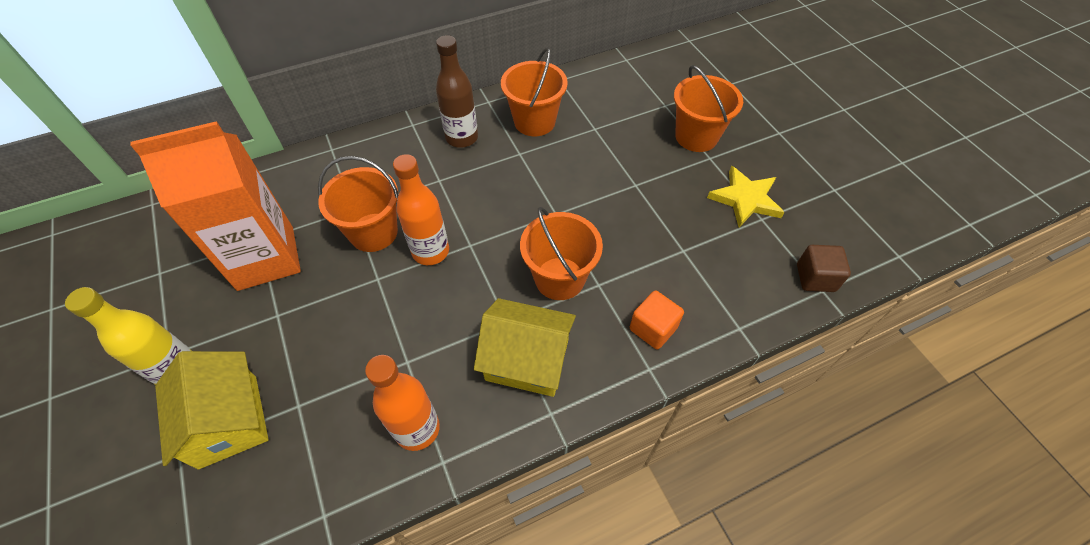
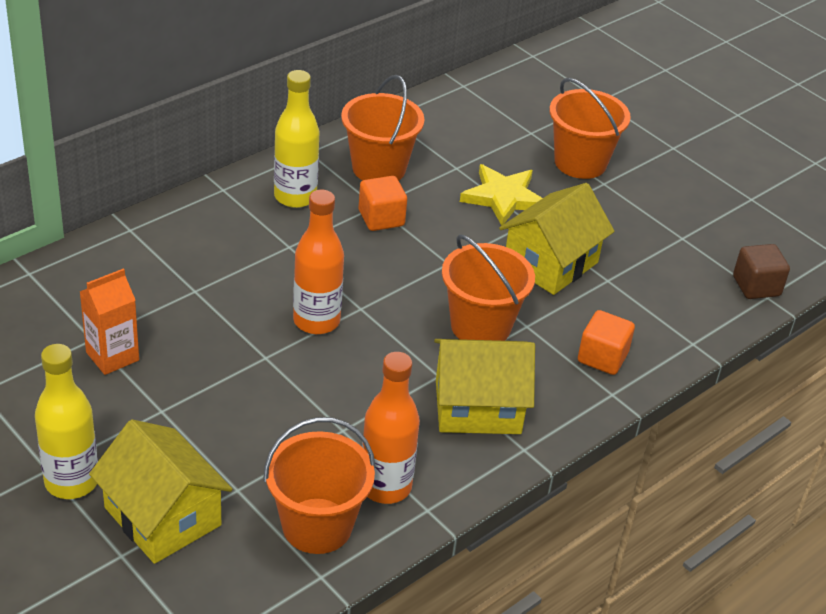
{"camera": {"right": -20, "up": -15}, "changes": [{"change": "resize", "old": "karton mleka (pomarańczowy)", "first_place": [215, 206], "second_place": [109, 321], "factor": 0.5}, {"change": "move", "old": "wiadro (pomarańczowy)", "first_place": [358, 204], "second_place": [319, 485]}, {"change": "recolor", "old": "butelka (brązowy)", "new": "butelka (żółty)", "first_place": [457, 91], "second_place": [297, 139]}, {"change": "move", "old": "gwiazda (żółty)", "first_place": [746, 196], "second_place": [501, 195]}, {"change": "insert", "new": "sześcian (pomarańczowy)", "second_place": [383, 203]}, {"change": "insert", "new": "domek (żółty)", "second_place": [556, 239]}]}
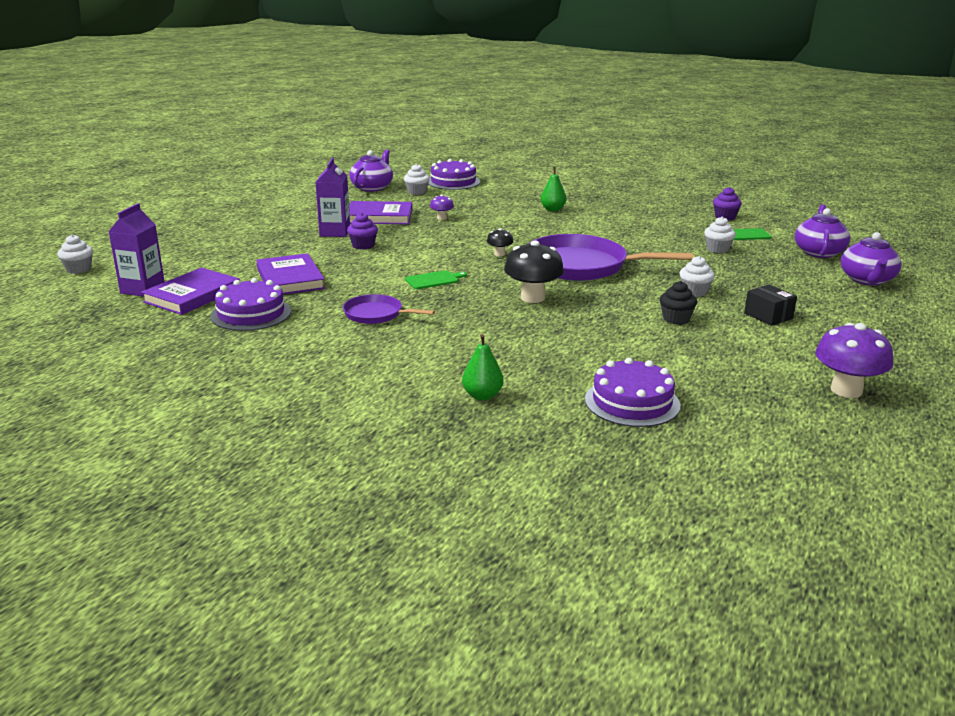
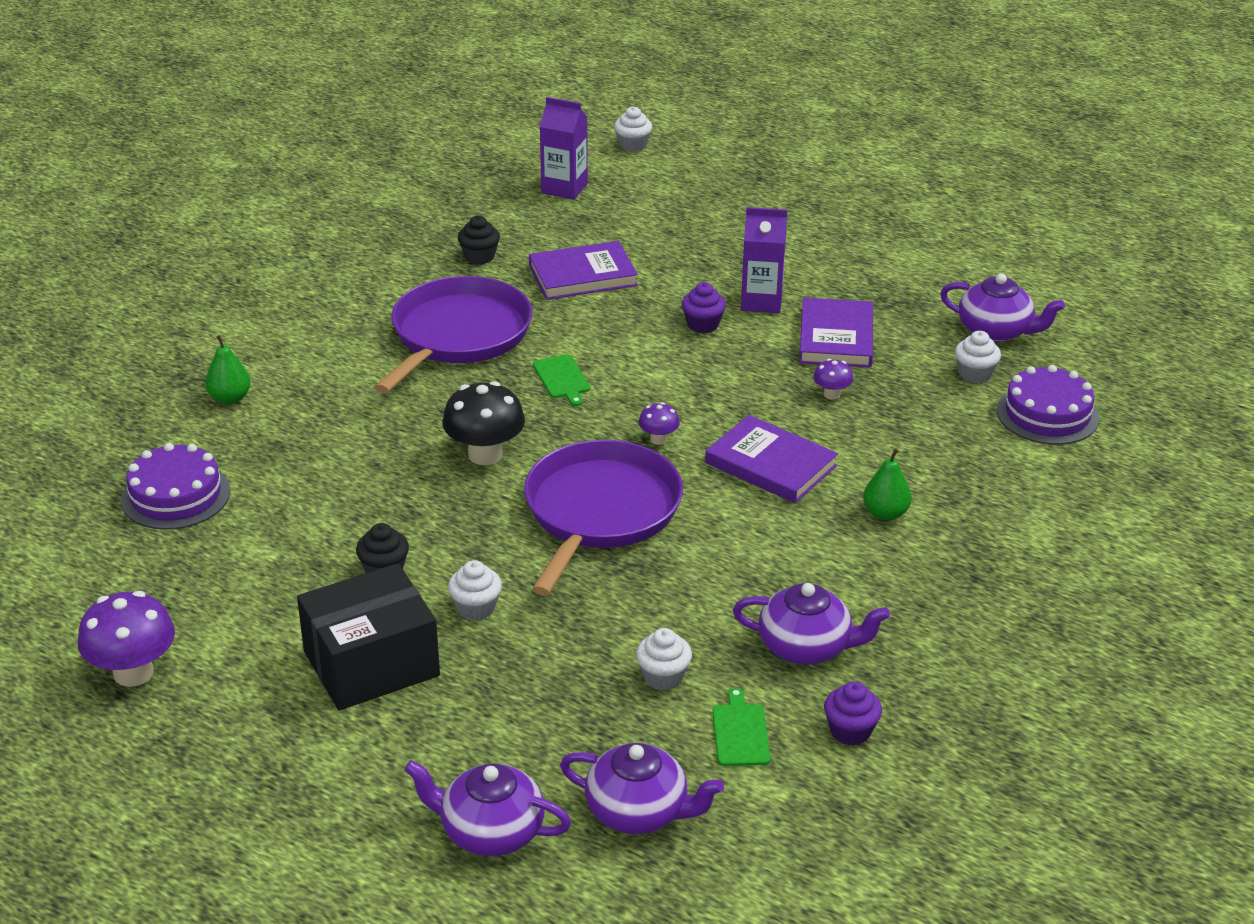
{"camera": {"right": 95, "up": 10}, "changes": [{"change": "move", "old": "książka (fioletowy)", "first_place": [190, 291], "second_place": [771, 459]}, {"change": "replace", "old": "tort (fioletowy)", "new": "muffinka (czarny)", "first_place": [250, 304], "second_place": [479, 240]}, {"change": "resize", "old": "patelnia (fioletowy)", "first_place": [389, 309], "second_place": [453, 335], "factor": 1.96}, {"change": "recolor", "old": "grzyb (czarny)", "new": "grzyb (fioletowy)", "first_place": [500, 242], "second_place": [659, 423]}, {"change": "resize", "old": "pudełko (czarny)", "first_place": [770, 305], "second_place": [368, 636], "factor": 2.0}, {"change": "insert", "new": "imbryk (fioletowy)", "second_place": [811, 624]}]}
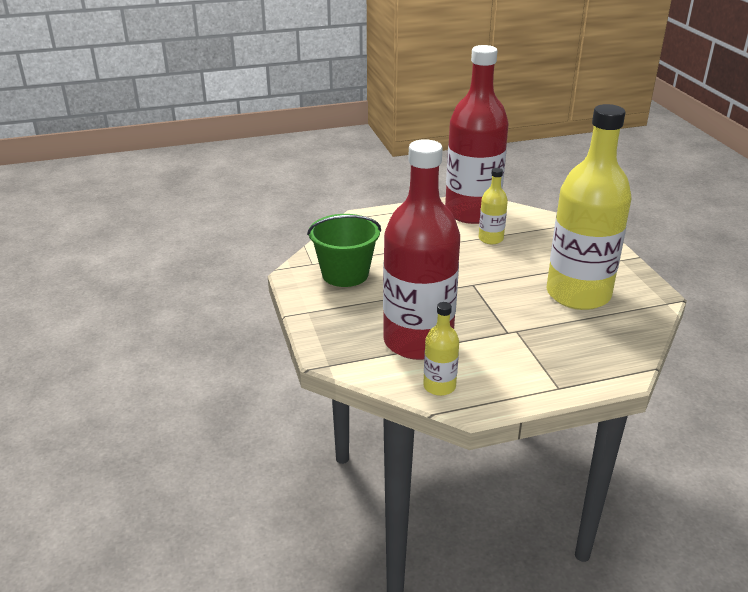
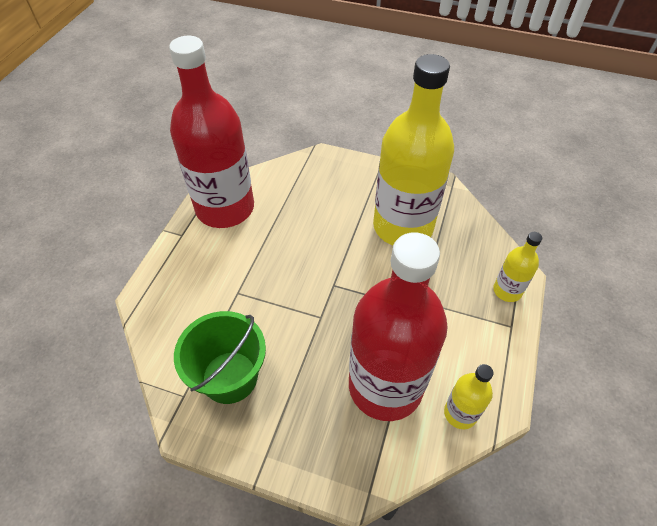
{"camera": {"right": -55, "up": 20}, "changes": [{"change": "move", "old": "butelka (żółty)", "first_place": [493, 206], "second_place": [517, 267]}]}
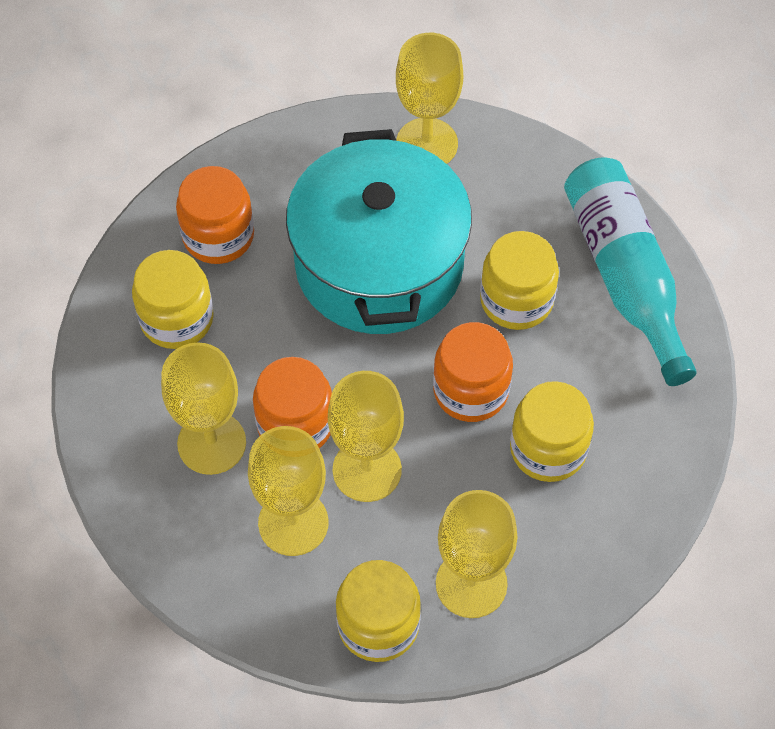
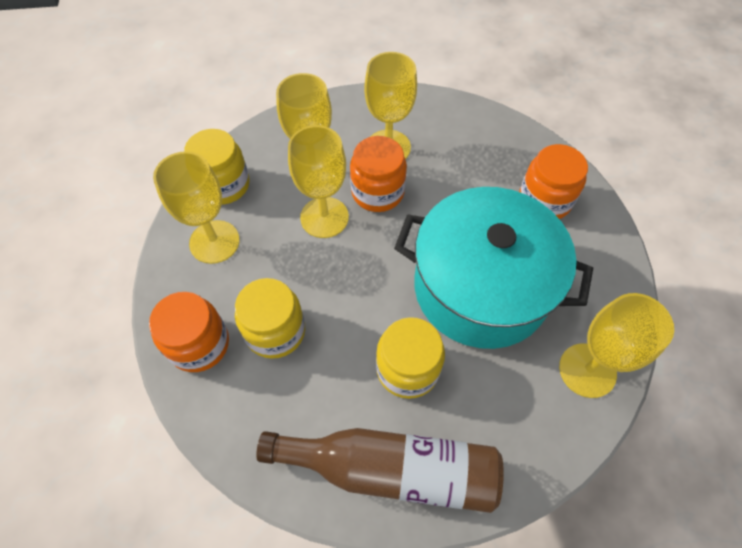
{"camera": {"right": 115, "up": 0}, "changes": [{"change": "delete", "old": "słoik (żółty)", "first_place": [173, 299]}, {"change": "move", "old": "słoik (pomarańczowy)", "first_place": [473, 372], "second_place": [189, 332]}, {"change": "recolor", "old": "butelka (turkusowy)", "new": "butelka (brązowy)", "first_place": [630, 271], "second_place": [380, 470]}]}
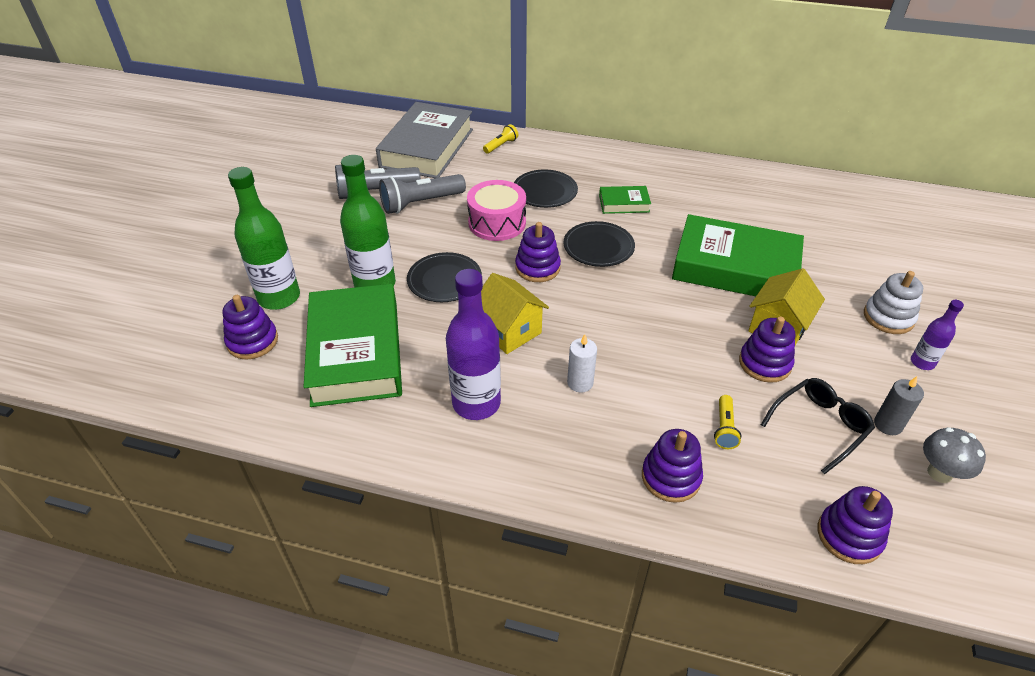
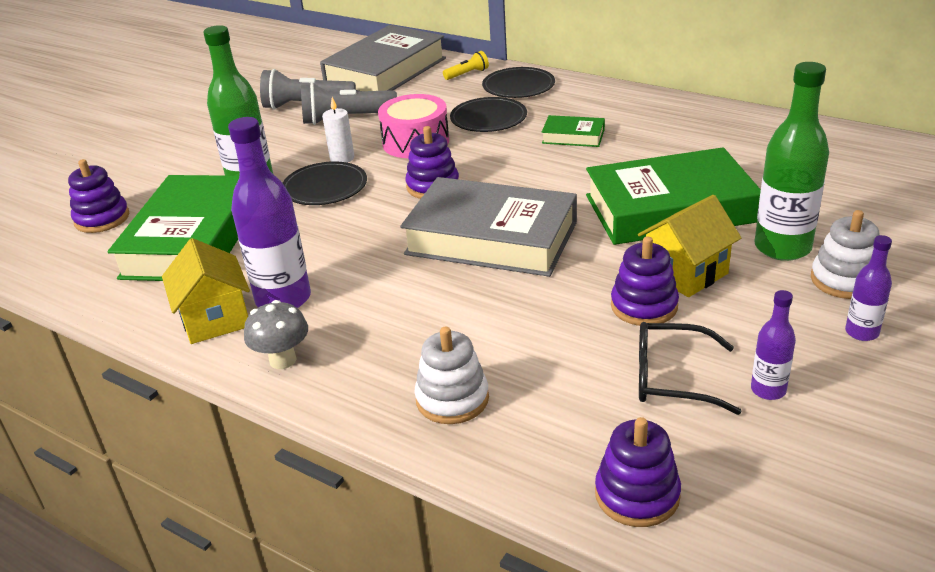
{"camera": {"right": 20, "up": -10}, "changes": [{"change": "move", "old": "butelka (zielony)", "first_place": [264, 238], "second_place": [791, 161]}, {"change": "move", "old": "domek (żółty)", "first_place": [515, 313], "second_place": [206, 291]}, {"change": "move", "old": "talerz (czarny)", "first_place": [599, 244], "second_place": [518, 82]}, {"change": "move", "old": "świeca (biały)", "first_place": [582, 363], "second_place": [338, 130]}, {"change": "recolor", "old": "zabawka nakładanka (fioletowy)", "new": "zabawka nakładanka (biały)", "first_place": [672, 466], "second_place": [451, 375]}, {"change": "rotate", "old": "książka (zielony)", "first_place": [738, 255], "second_place": [673, 196], "degrees": -45}, {"change": "delete", "old": "latarka (żółty)", "first_place": [727, 422]}, {"change": "rotate", "old": "okulary (czarny)", "first_place": [818, 426], "second_place": [690, 368], "degrees": -150}, {"change": "replace", "old": "świeca (szary)", "new": "butelka (fioletowy)", "first_place": [899, 405], "second_place": [773, 345]}, {"change": "move", "old": "grzyb (szary)", "first_place": [954, 455], "second_place": [276, 334]}, {"change": "insert", "new": "książka (szary)", "second_place": [488, 227]}]}
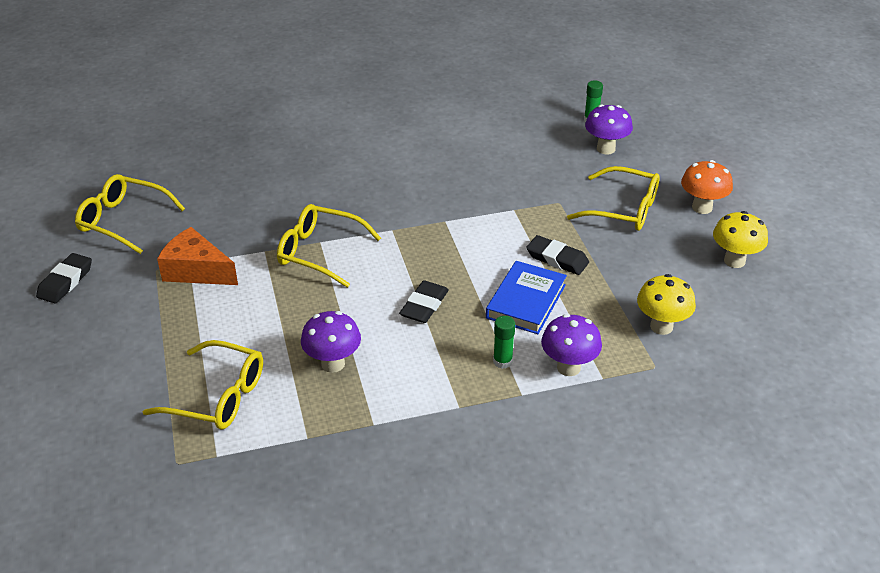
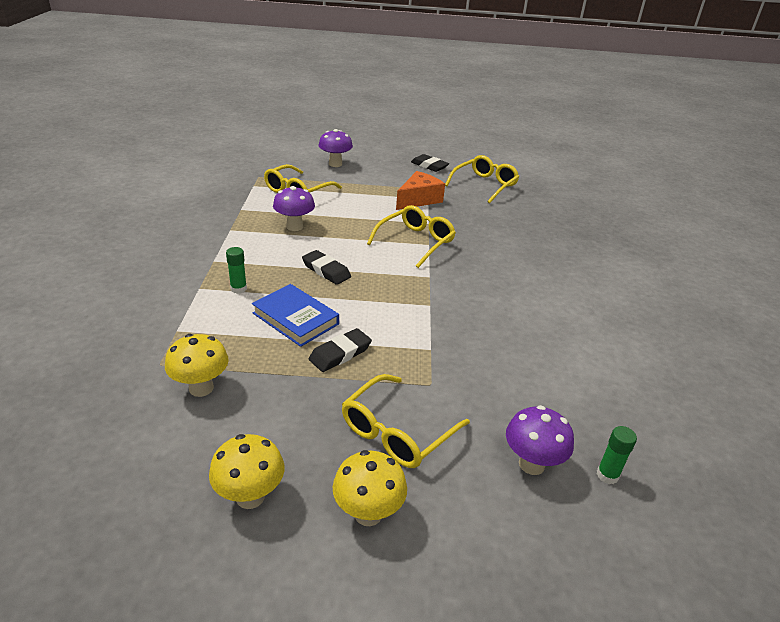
{"camera": {"right": 105, "up": -5}, "changes": [{"change": "move", "old": "grzyb (fioletowy)", "first_place": [571, 345], "second_place": [336, 148]}, {"change": "recolor", "old": "grzyb (pomarańczowy)", "new": "grzyb (żółty)", "first_place": [707, 187], "second_place": [370, 488]}]}
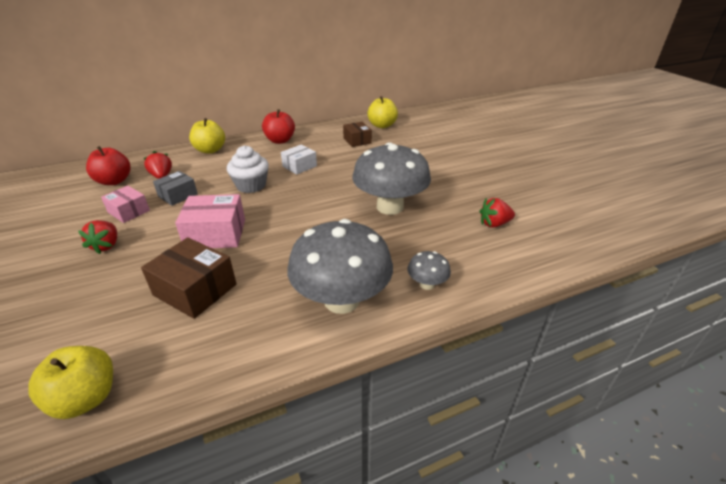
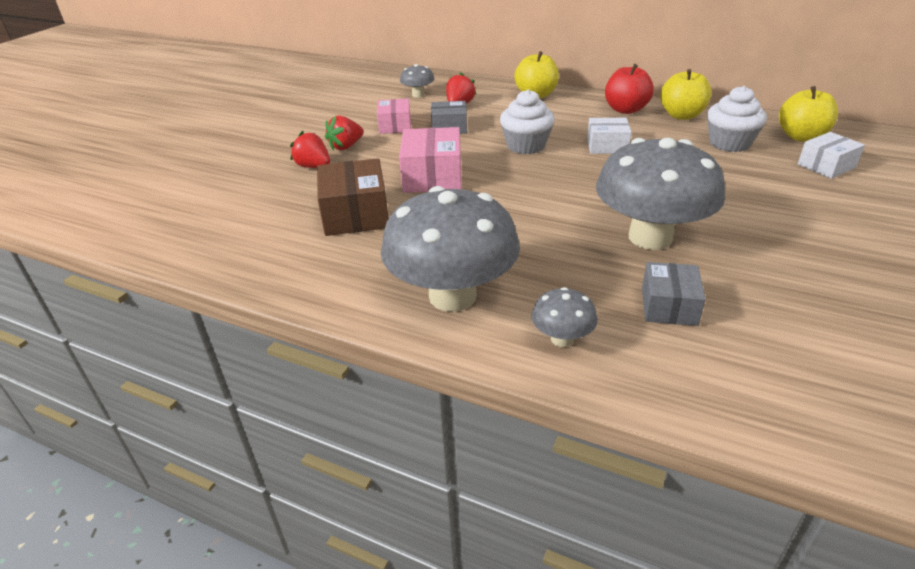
{"camera": {"right": 50, "up": 0}, "changes": [{"change": "move", "old": "jabłko (żółty)", "first_place": [70, 382], "second_place": [685, 94]}, {"change": "replace", "old": "jabłko (czerwony)", "new": "grzyb (szary)", "first_place": [108, 165], "second_place": [417, 80]}, {"change": "rotate", "old": "pudełko (różowy)", "first_place": [210, 221], "second_place": [430, 160], "degrees": 45}, {"change": "replace", "old": "pudełko (brązowy)", "new": "muffinka (biały)", "first_place": [357, 134], "second_place": [737, 119]}, {"change": "move", "old": "truskawka (czerwony)", "first_place": [497, 213], "second_place": [310, 149]}, {"change": "insert", "new": "pudełko (szary)", "second_place": [674, 294]}, {"change": "insert", "new": "pudełko (biały)", "second_place": [831, 155]}]}
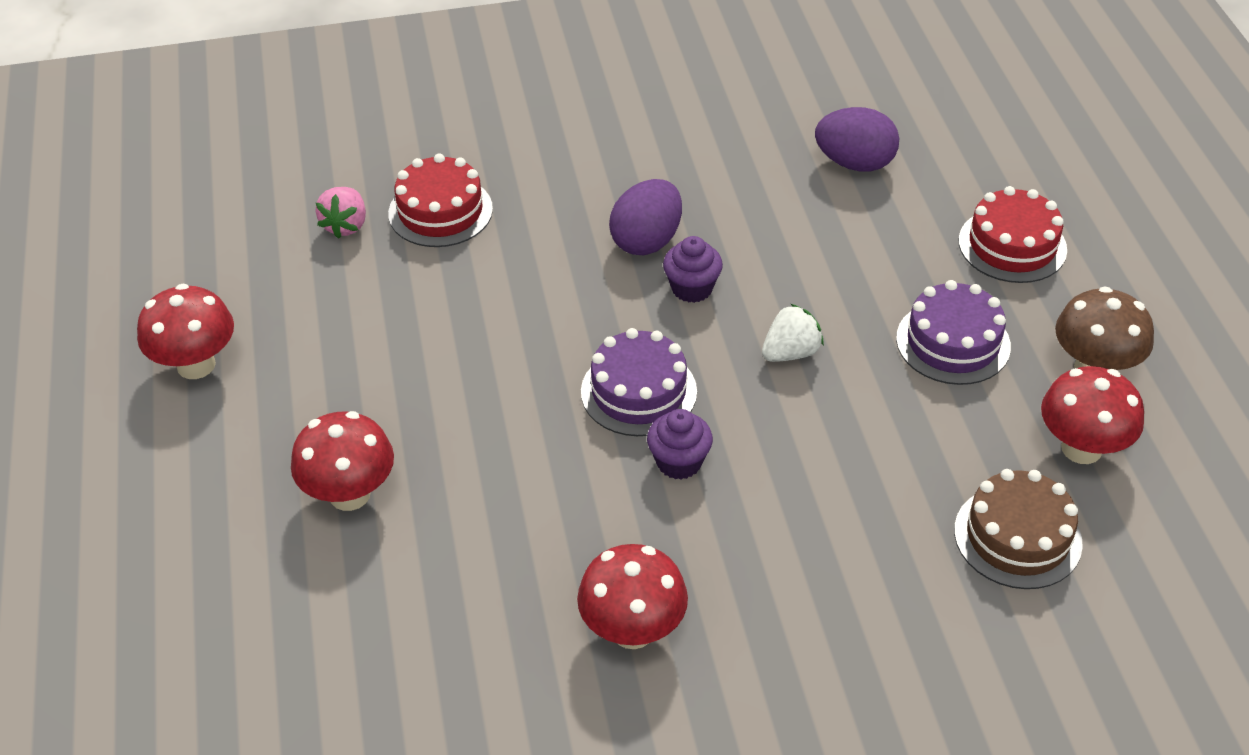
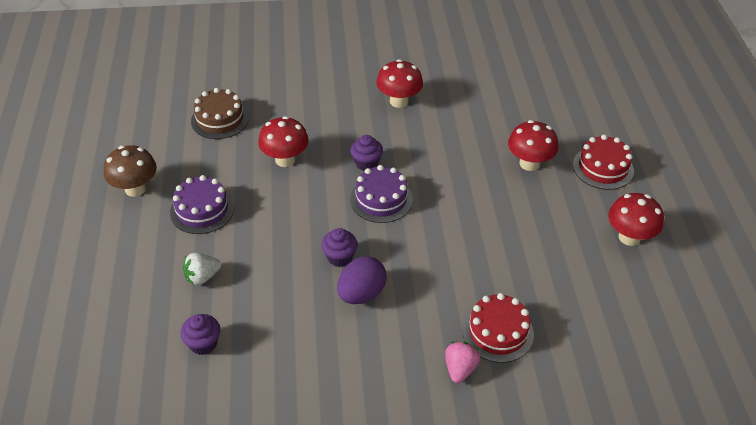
{"camera": {"right": -175, "up": 0}, "changes": [{"change": "move", "old": "truskawka (różowy)", "first_place": [341, 213], "second_place": [463, 362]}, {"change": "move", "old": "truskawka (biały)", "first_place": [793, 333], "second_place": [202, 269]}, {"change": "replace", "old": "jajko (fioletowy)", "new": "muffinka (fioletowy)", "first_place": [857, 139], "second_place": [200, 334]}, {"change": "move", "old": "tort (czerwony)", "first_place": [1013, 234], "second_place": [603, 162]}, {"change": "move", "old": "grzyb (czerwony)", "first_place": [1092, 415], "second_place": [283, 141]}]}
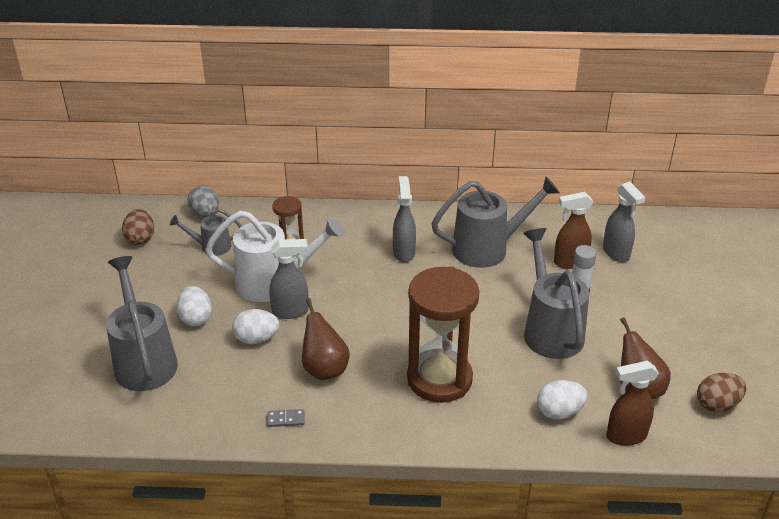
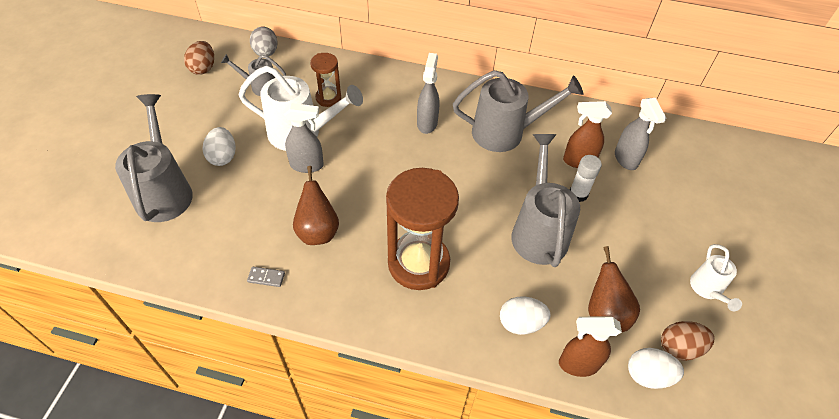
{"camera": {"right": 10, "up": 15}, "changes": [{"change": "move", "old": "jajko (biały)", "first_place": [255, 326], "second_place": [656, 368]}, {"change": "insert", "new": "konewka (biały)", "second_place": [716, 277]}]}
